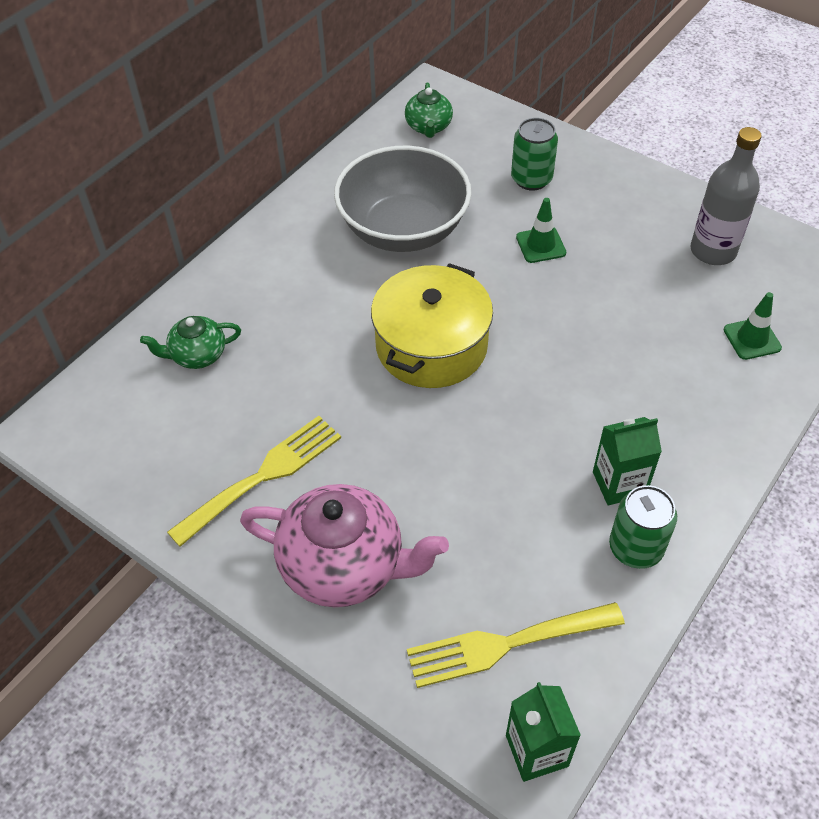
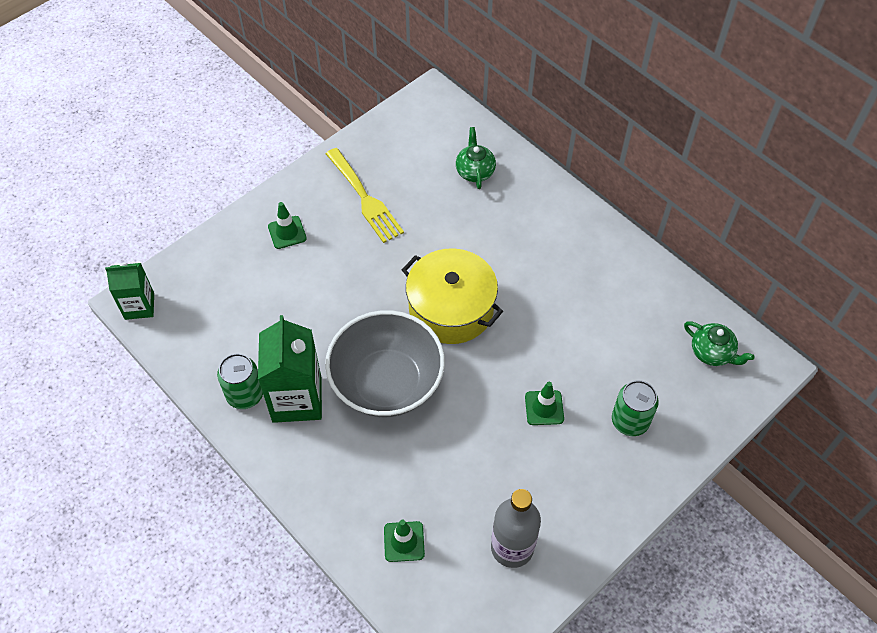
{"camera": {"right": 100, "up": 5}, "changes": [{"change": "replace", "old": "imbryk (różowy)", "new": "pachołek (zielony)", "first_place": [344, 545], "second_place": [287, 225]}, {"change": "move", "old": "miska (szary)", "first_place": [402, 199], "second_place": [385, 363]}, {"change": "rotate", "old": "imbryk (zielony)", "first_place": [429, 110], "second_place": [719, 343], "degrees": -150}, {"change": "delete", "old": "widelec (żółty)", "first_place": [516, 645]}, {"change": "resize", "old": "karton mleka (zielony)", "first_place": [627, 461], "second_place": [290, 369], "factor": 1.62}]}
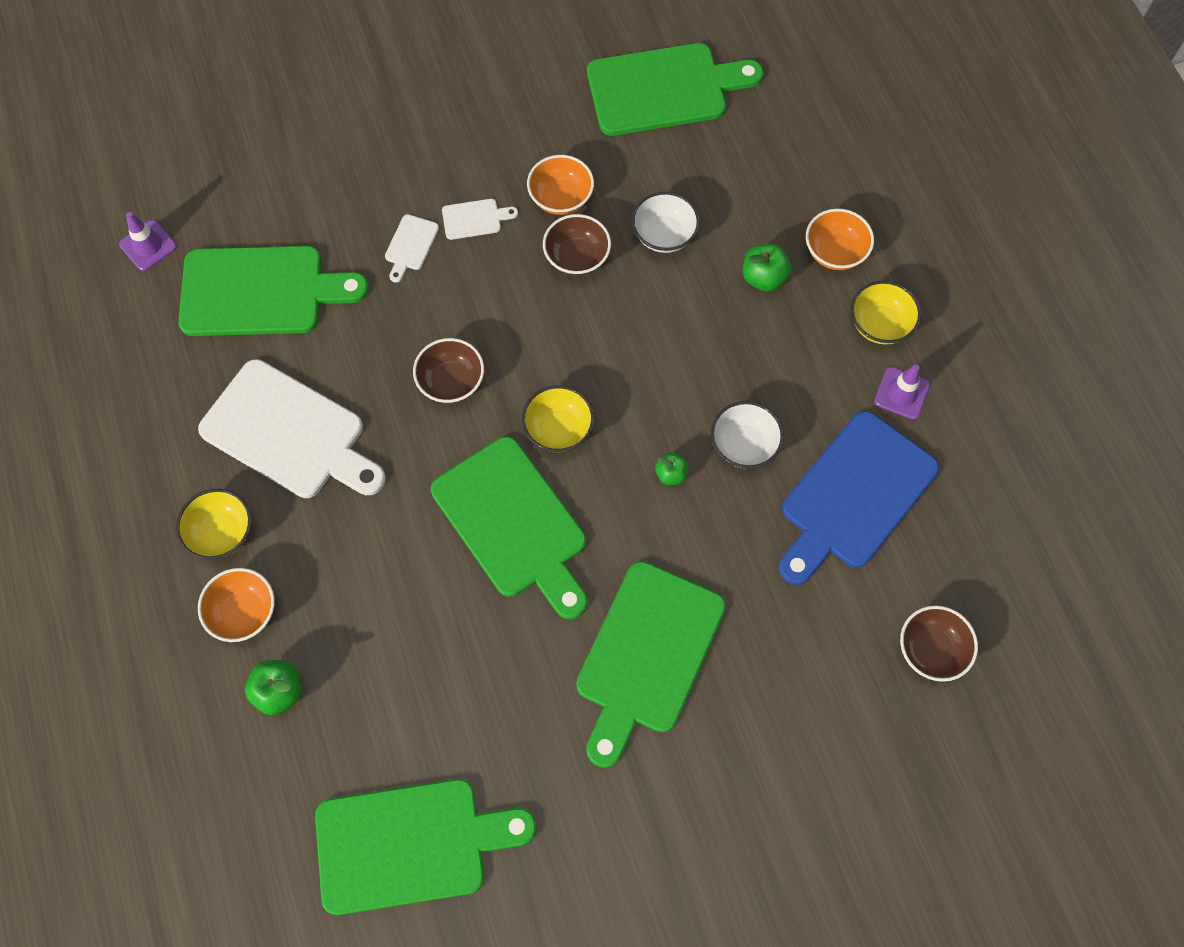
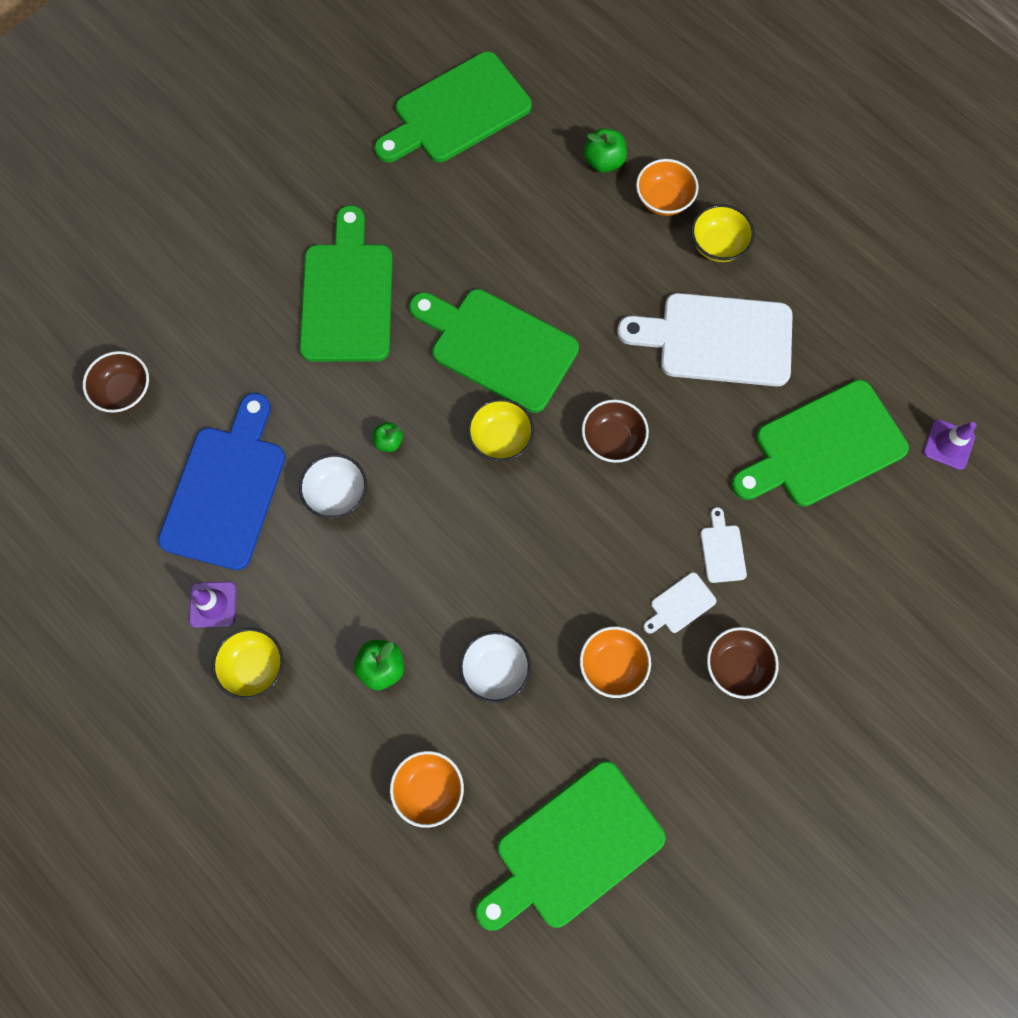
{"camera": {"right": 155, "up": 5}, "changes": [{"change": "move", "old": "miska (brązowy)", "first_place": [577, 245], "second_place": [743, 663]}, {"change": "move", "old": "miska (pomarańczowy)", "first_place": [840, 239], "second_place": [427, 789]}]}
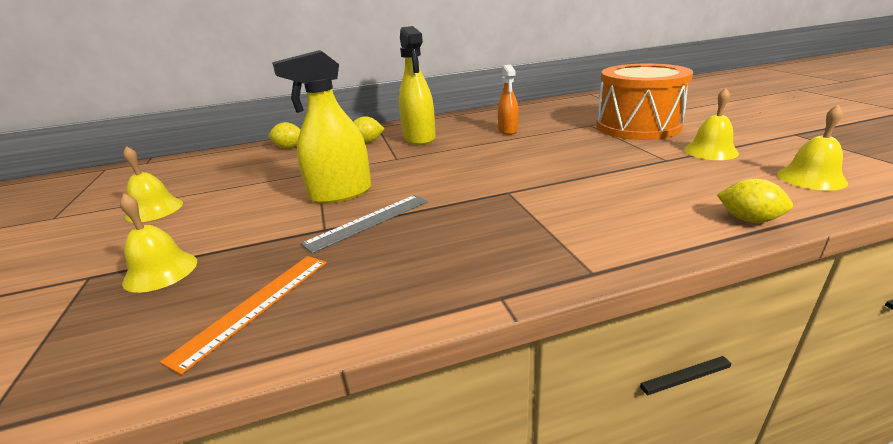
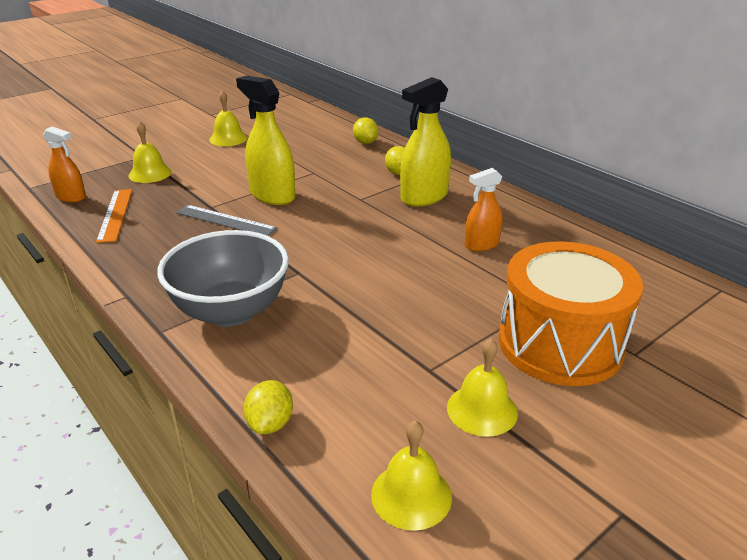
{"camera": {"right": 65, "up": 5}, "changes": [{"change": "rotate", "old": "linijka (pomarańczowy)", "first_place": [243, 315], "second_place": [114, 216], "degrees": 75}, {"change": "insert", "new": "spryskiwacz (pomarańczowy)", "second_place": [64, 165]}, {"change": "insert", "new": "miska (szary)", "second_place": [223, 278]}]}
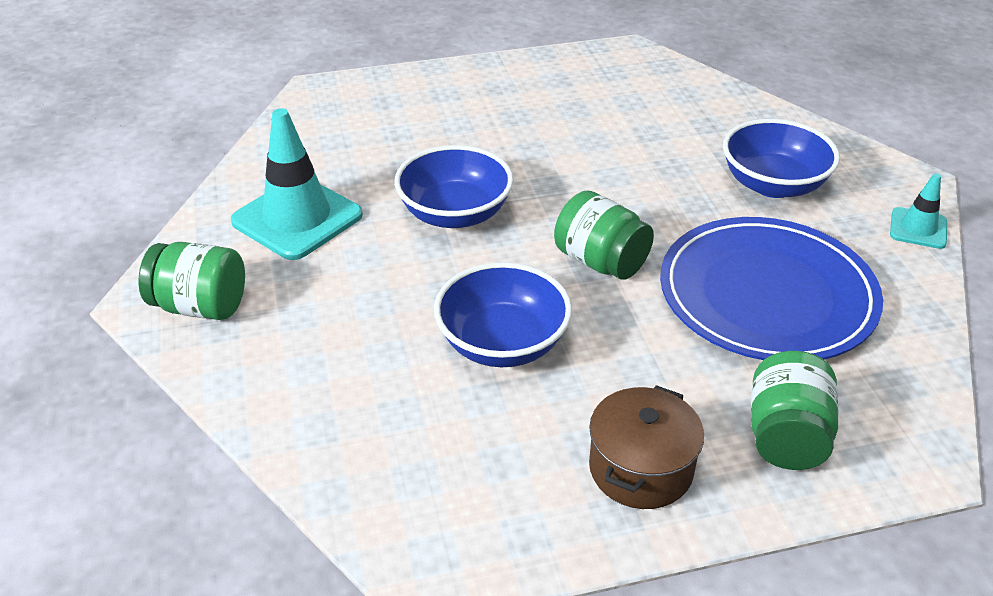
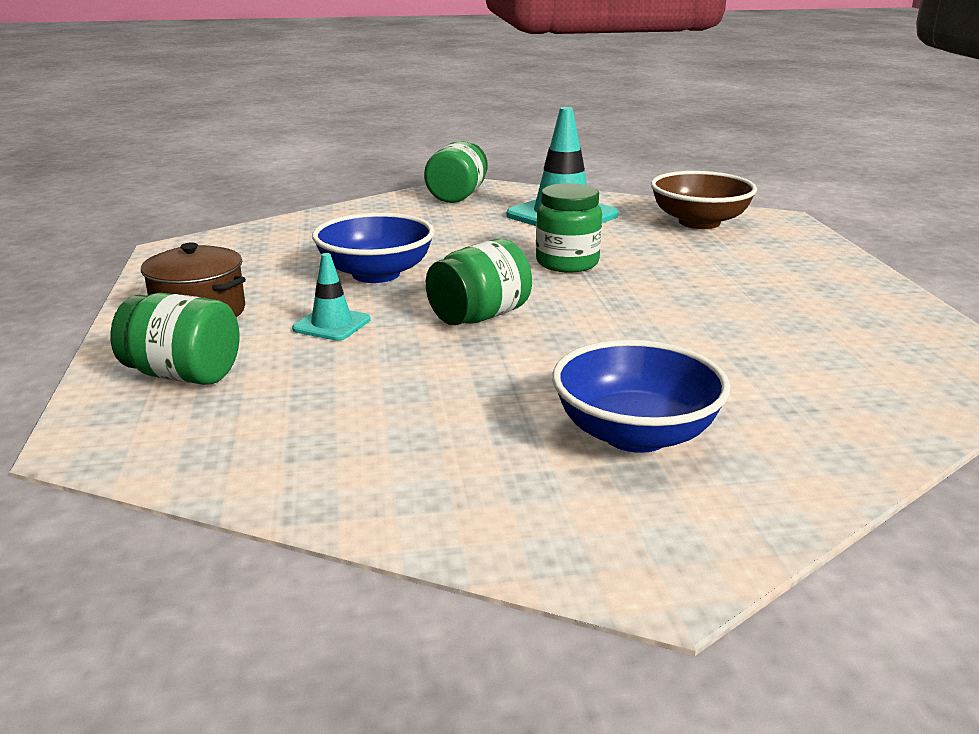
{"camera": {"right": 95, "up": -15}, "changes": [{"change": "replace", "old": "miska (niebieski)", "new": "słoik (zielony)", "first_place": [453, 186], "second_place": [569, 228]}, {"change": "delete", "old": "talerz (niebieski)", "first_place": [771, 288]}, {"change": "move", "old": "pachołek (turkusowy)", "first_place": [918, 211], "second_place": [331, 297]}, {"change": "insert", "new": "miska (brązowy)", "second_place": [704, 200]}]}
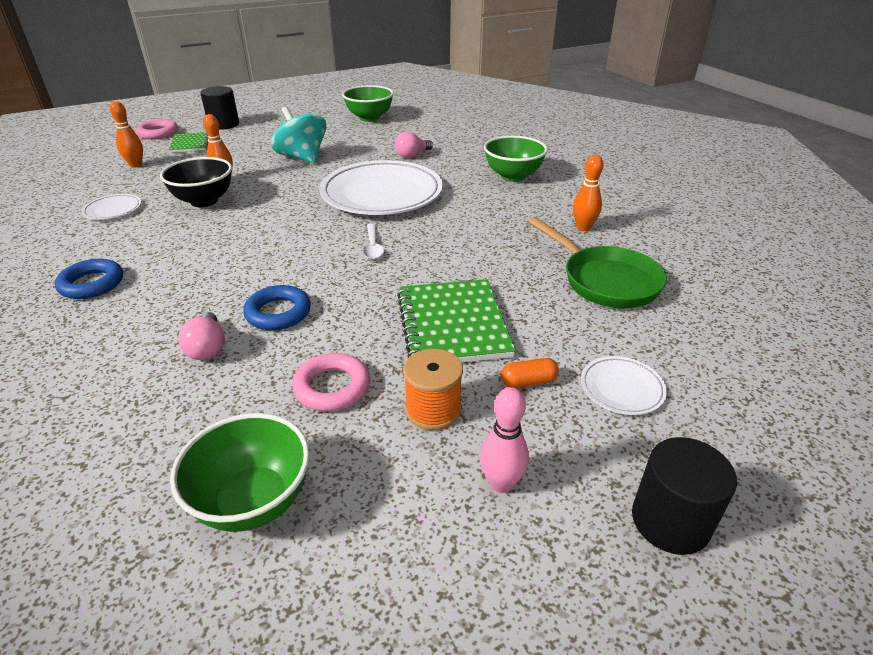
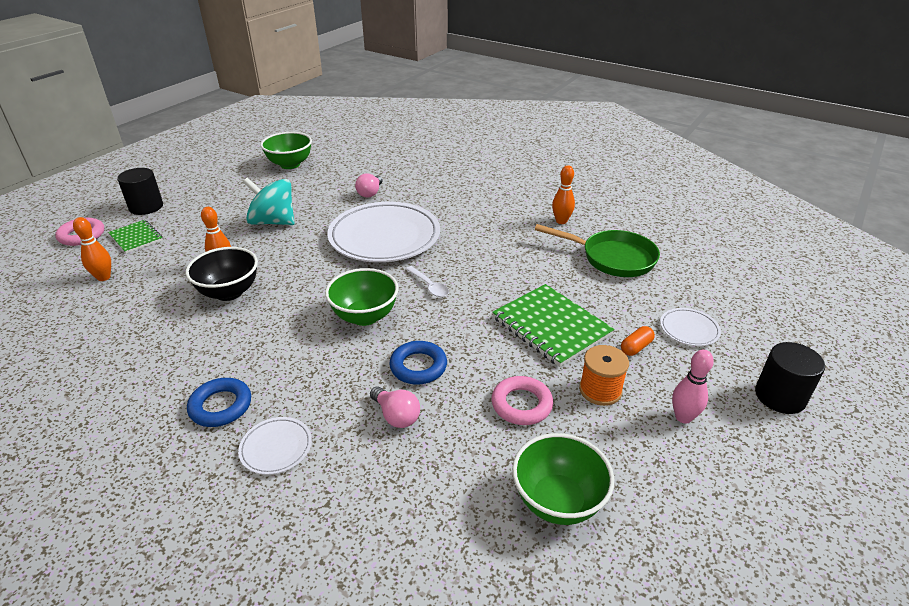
{"camera": {"right": -30, "up": 0}, "changes": [{"change": "move", "old": "talerz (biały)", "first_place": [111, 207], "second_place": [275, 446]}, {"change": "move", "old": "miska (zielony)", "first_place": [516, 159], "second_place": [362, 297]}]}
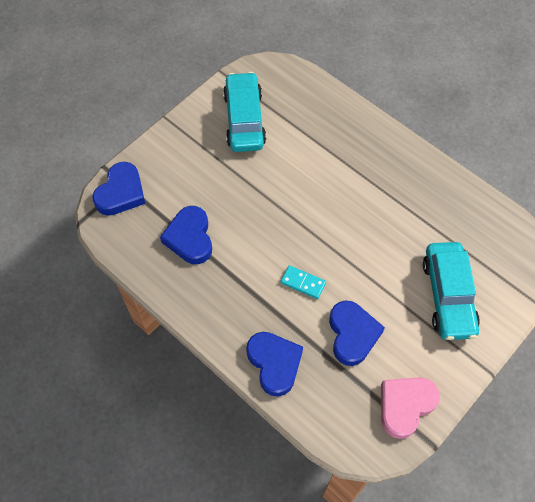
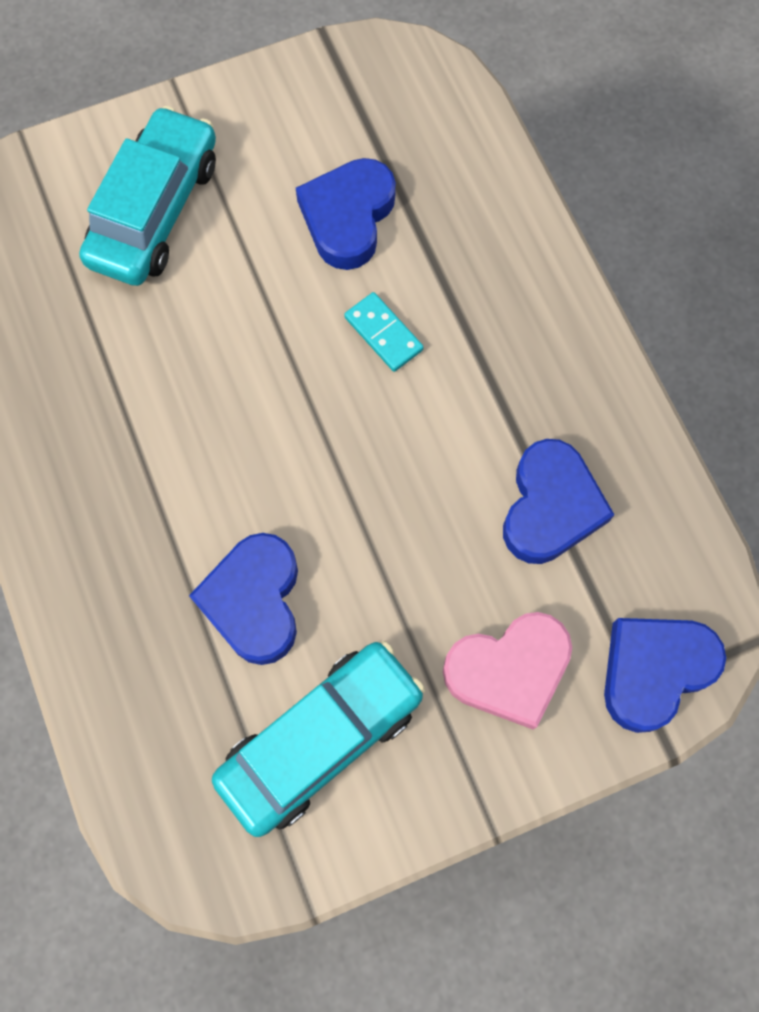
{"camera": {"right": -155, "up": 10}, "changes": [{"change": "rotate", "old": "samochód (turkusowy)", "first_place": [244, 112], "second_place": [318, 739], "degrees": -150}, {"change": "move", "old": "serce (niebieski)", "first_place": [274, 364], "second_place": [243, 599]}, {"change": "move", "old": "serce (różowy)", "first_place": [410, 408], "second_place": [507, 671]}]}
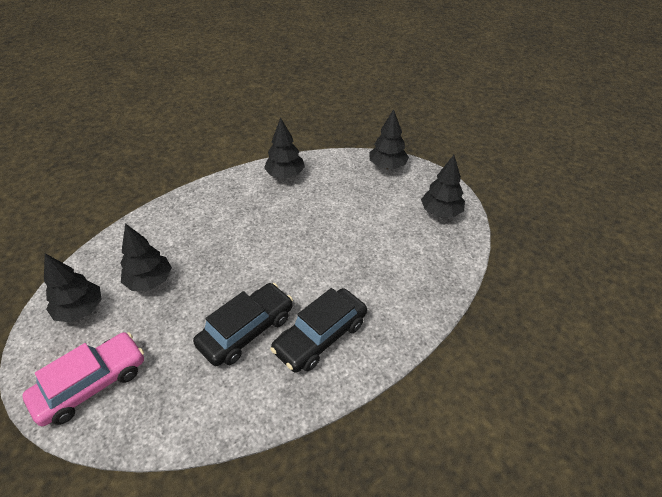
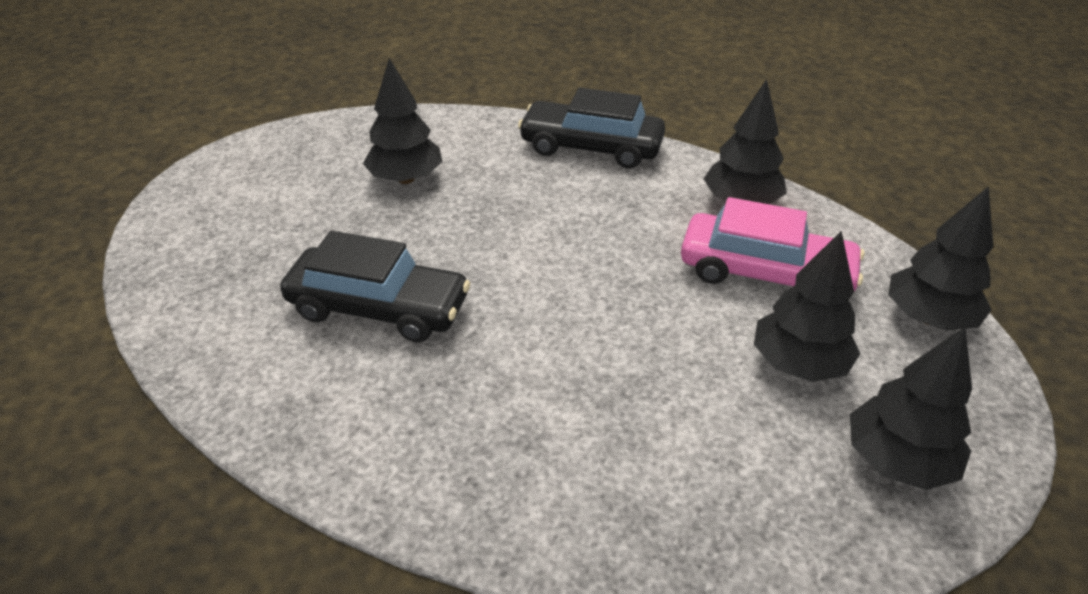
{"camera": {"right": 60, "up": -5}, "changes": [{"change": "move", "old": "samochód (różowy)", "first_place": [83, 379], "second_place": [773, 244]}, {"change": "move", "old": "drzewko (czarny)", "first_place": [73, 288], "second_place": [807, 306]}, {"change": "move", "old": "samochód (czarny)", "first_place": [318, 330], "second_place": [591, 128]}]}
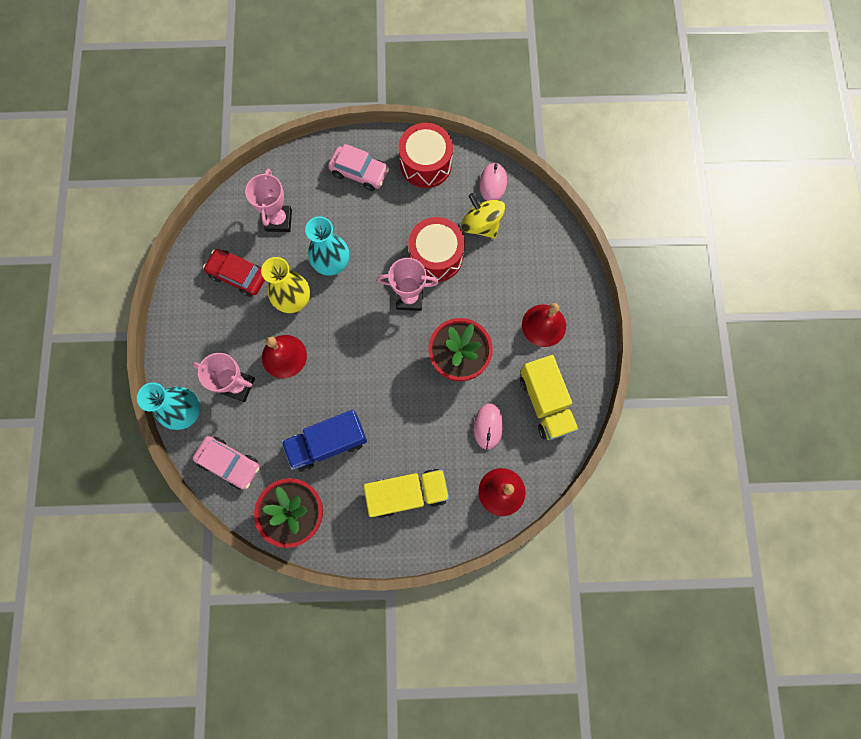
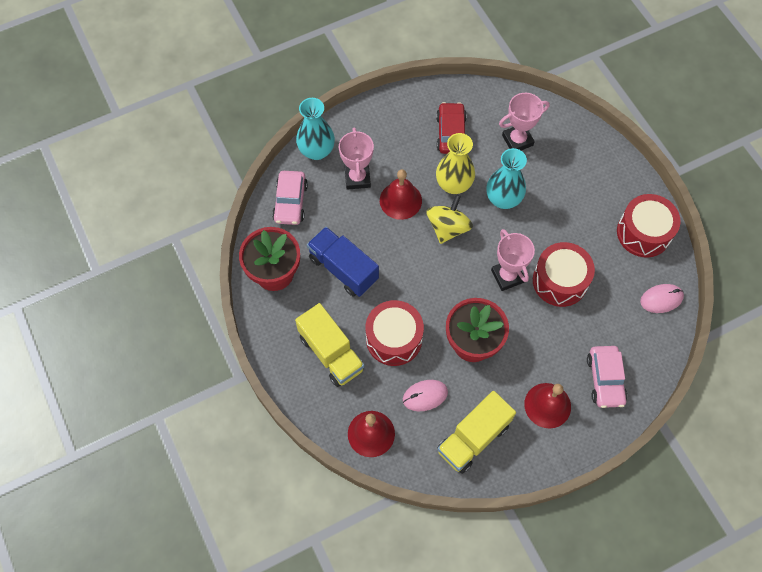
{"camera": {"right": 65, "up": -10}, "changes": [{"change": "move", "old": "samochód (różowy)", "first_place": [358, 167], "second_place": [607, 377]}, {"change": "move", "old": "bączek (żółty)", "first_place": [483, 216], "second_place": [450, 219]}, {"change": "insert", "new": "bęben (czerwony)", "second_place": [395, 333]}]}
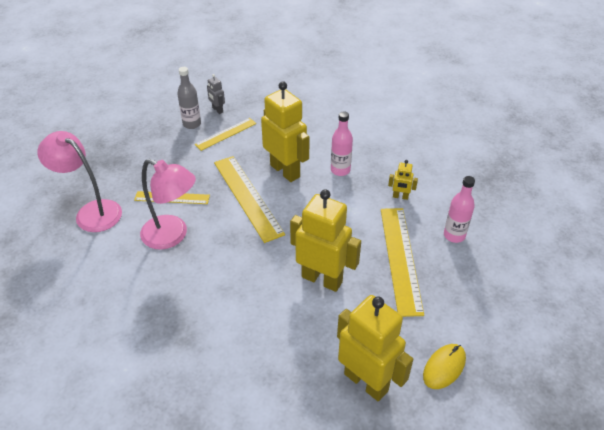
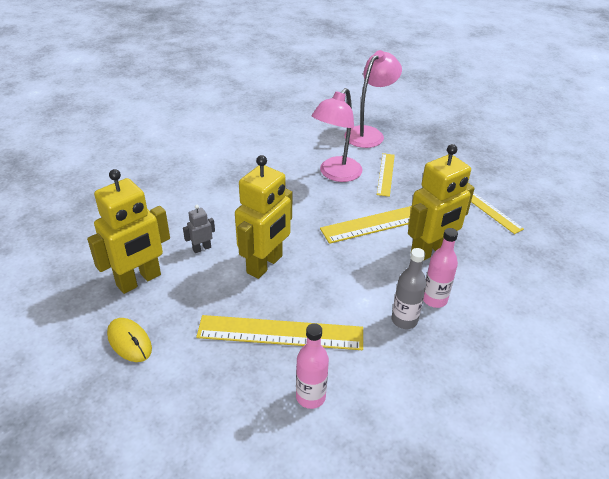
{"camera": {"right": 95, "up": -5}, "changes": [{"change": "move", "old": "butelka (szary)", "first_place": [189, 98], "second_place": [409, 288]}, {"change": "move", "old": "robot (szary)", "first_place": [216, 94], "second_place": [199, 229]}, {"change": "delete", "old": "robot (żółty)", "first_place": [403, 180]}]}
